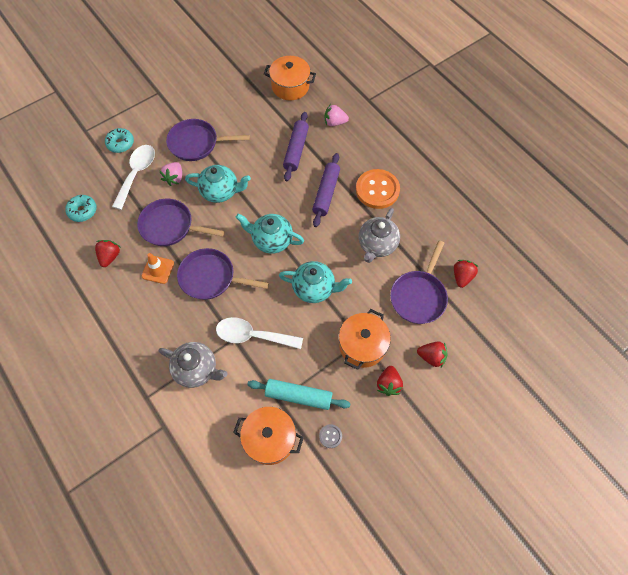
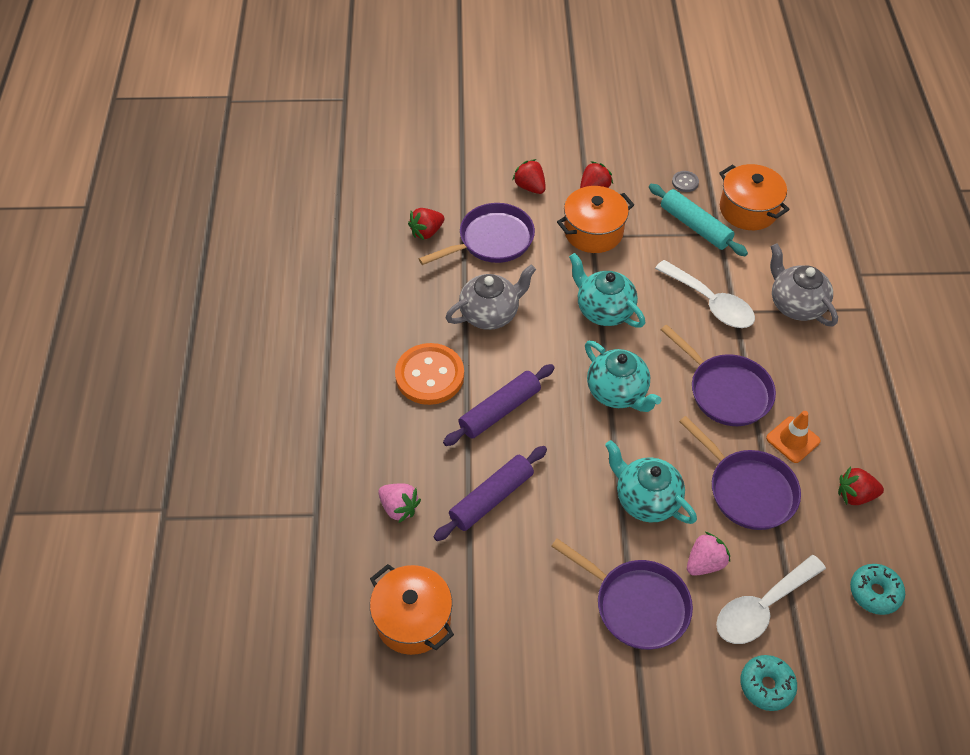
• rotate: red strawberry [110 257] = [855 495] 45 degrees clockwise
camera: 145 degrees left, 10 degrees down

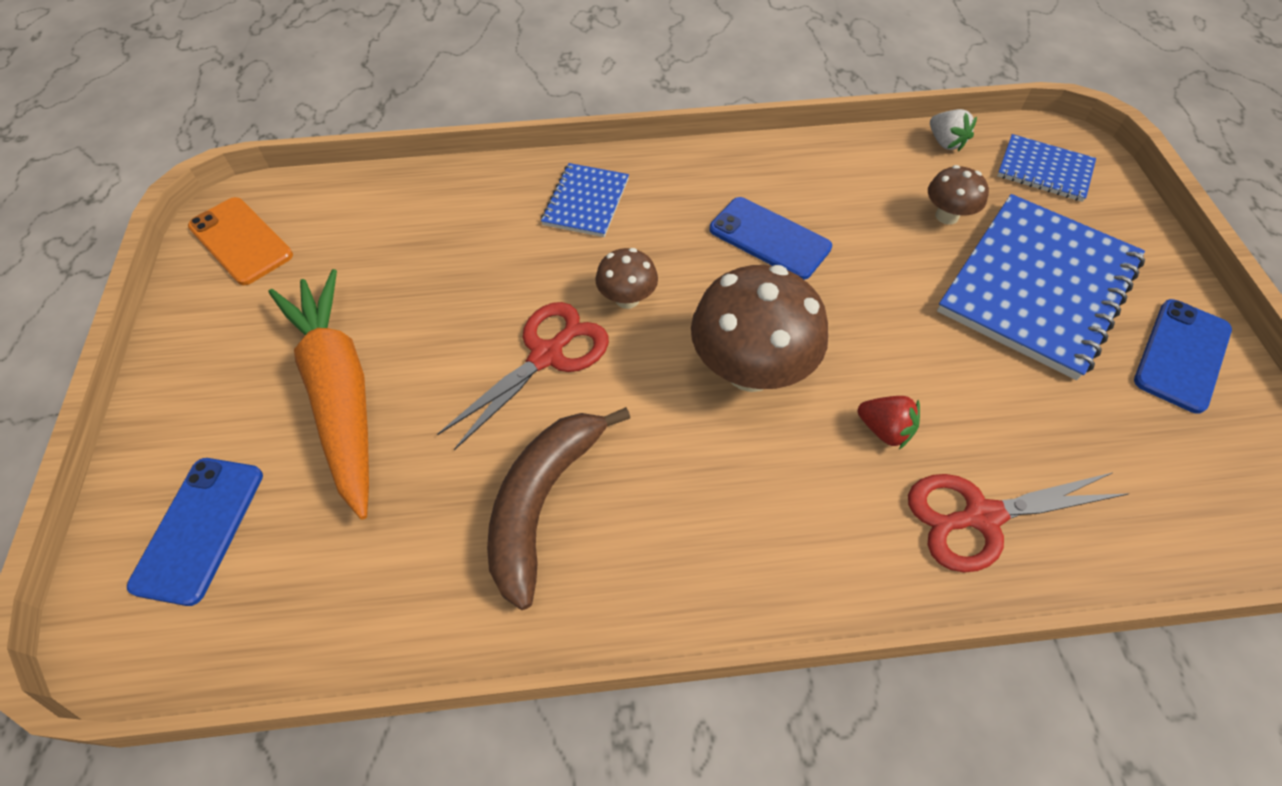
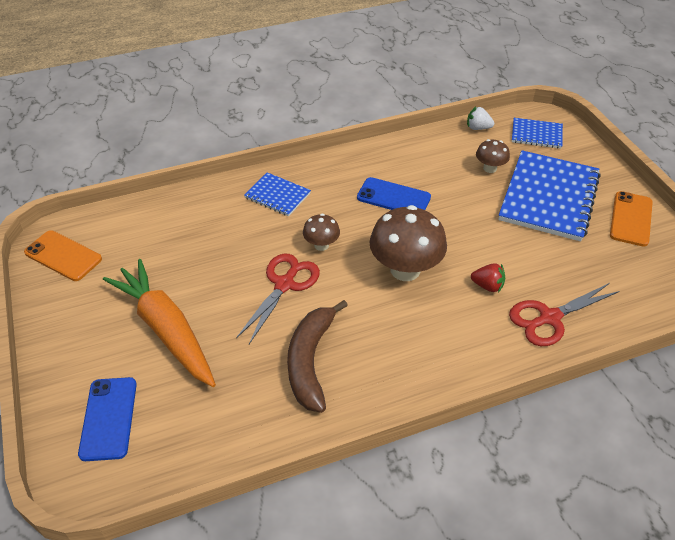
• rotate: blue notebook [586 202] = [277 195] 60 degrees counterclockwise
• rotate: white strawberry [945 142] = [478 128] 150 degrees clockwise
• recolor: blue phone [1181 355] to orange phone [630 219]
camera: 15 degrees left, 10 degrees down

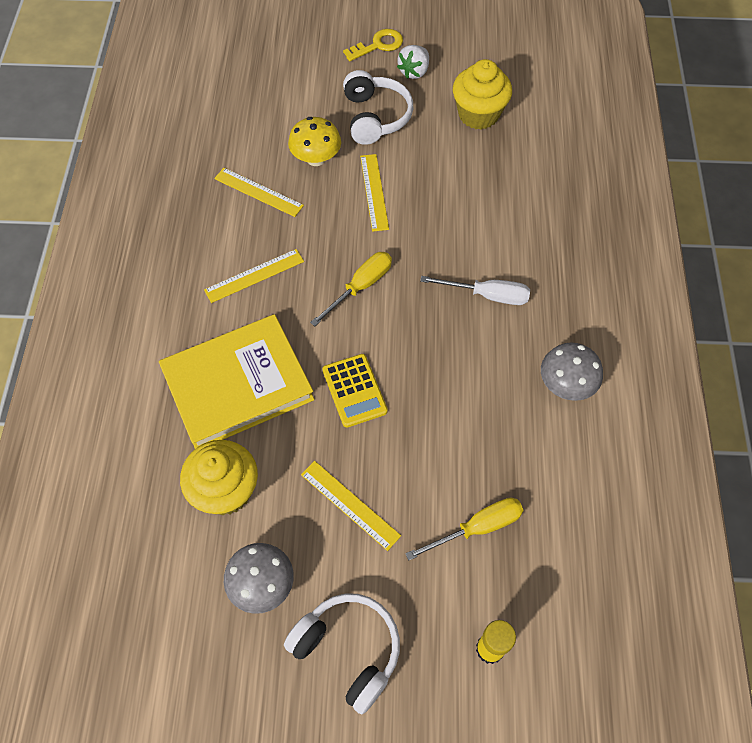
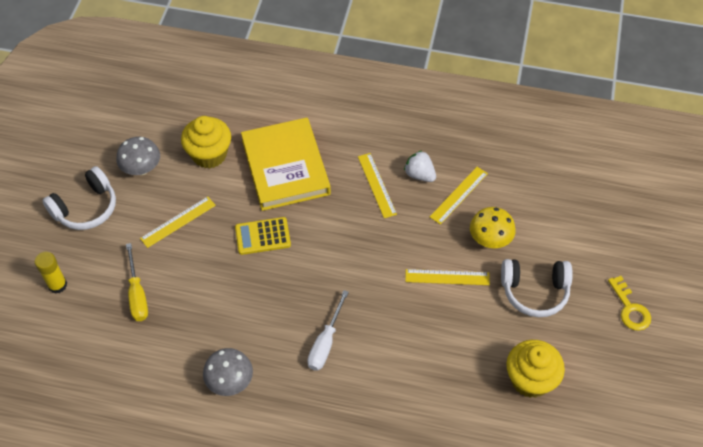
• move: white strawberry [414 72] to [419 175]
• delete: yellow screwdriver [361 287]
camera: 100 degrees right, 5 degrees down

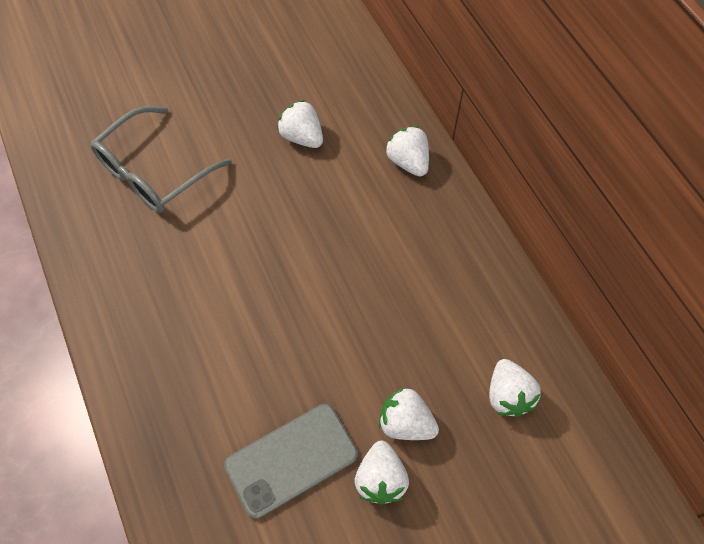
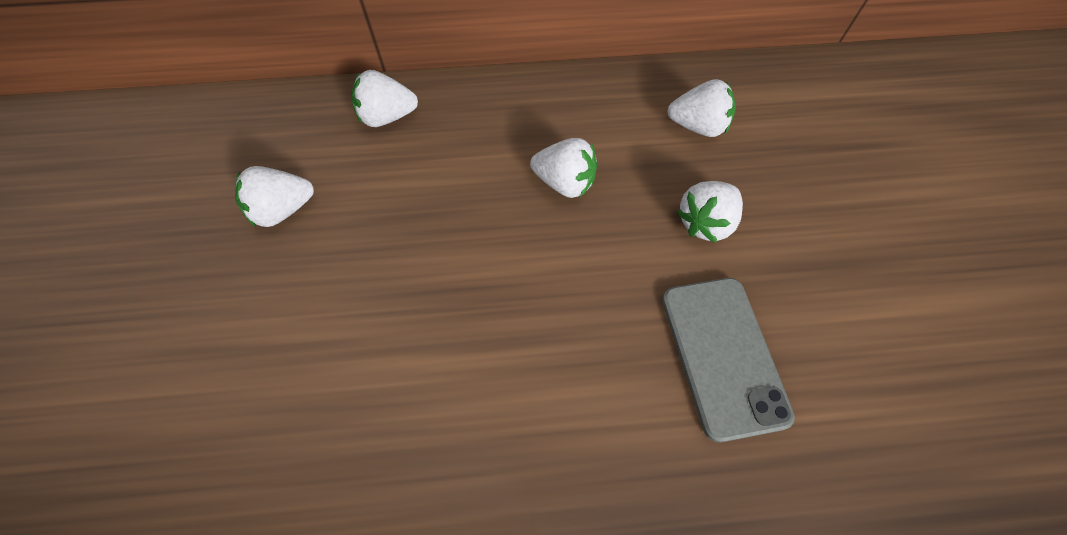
• move: white strawberry [380 479] to [564 183]
• delete: grey glasses [154 171]
camera: 70 degrees left, 0 degrees up

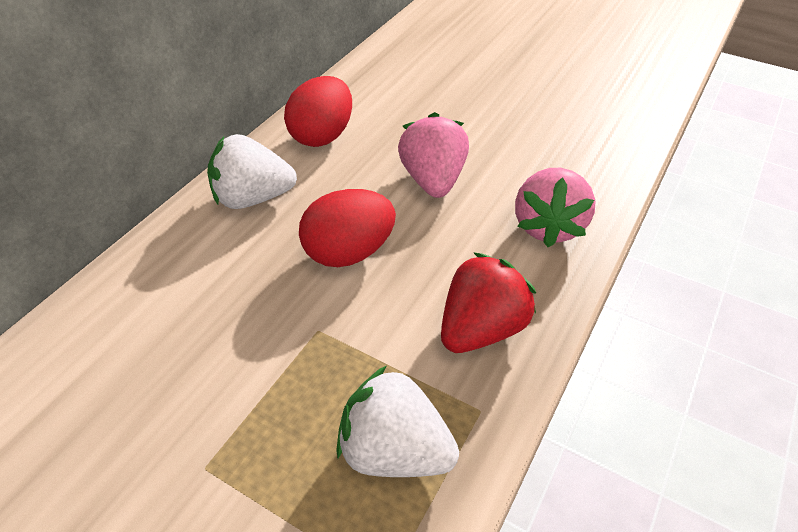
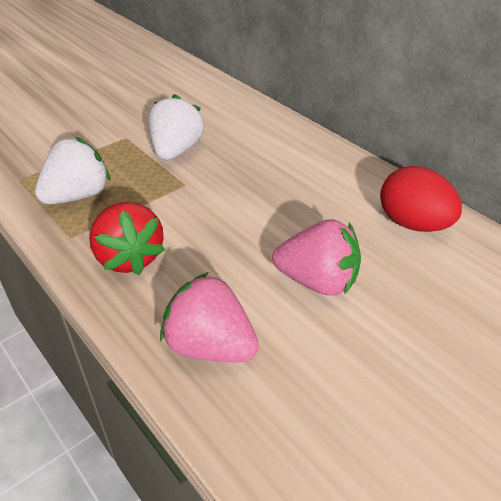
• move: white strawberry [253 198] to [176 151]
• delete: red egg [349 252]
camera: 110 degrees right, 5 degrees down

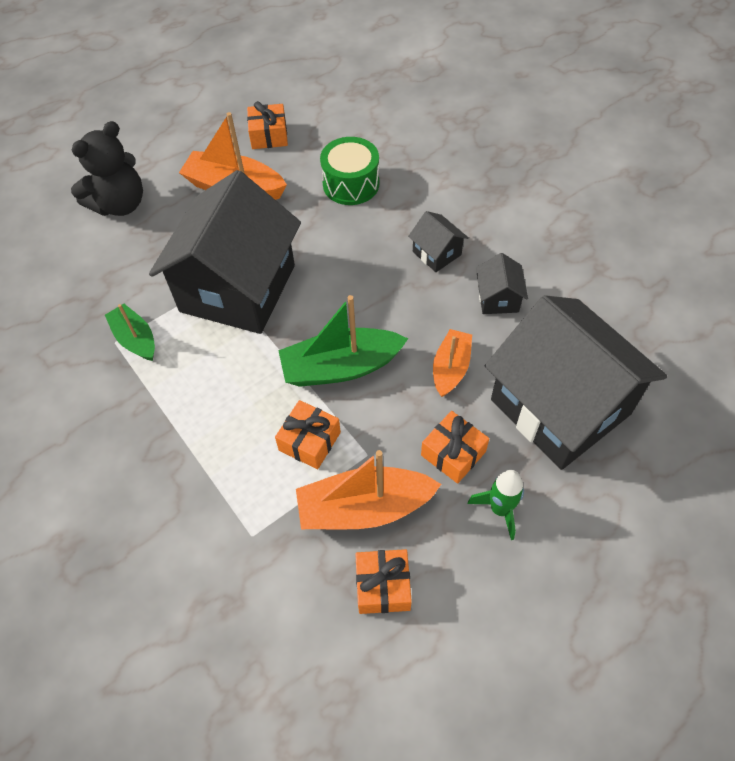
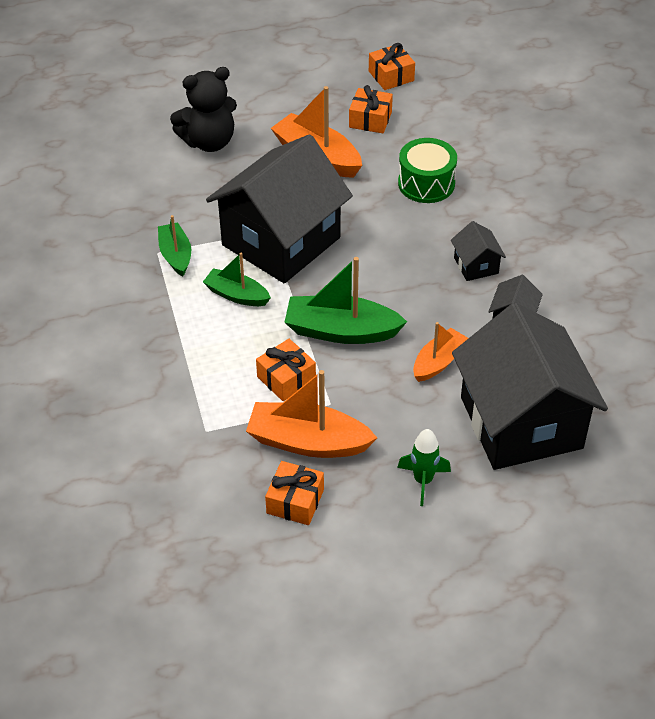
• insert: green boat [237 295]
• move: orange gift [453 453] to [391 76]
camera: 20 degrees right, 10 degrees down

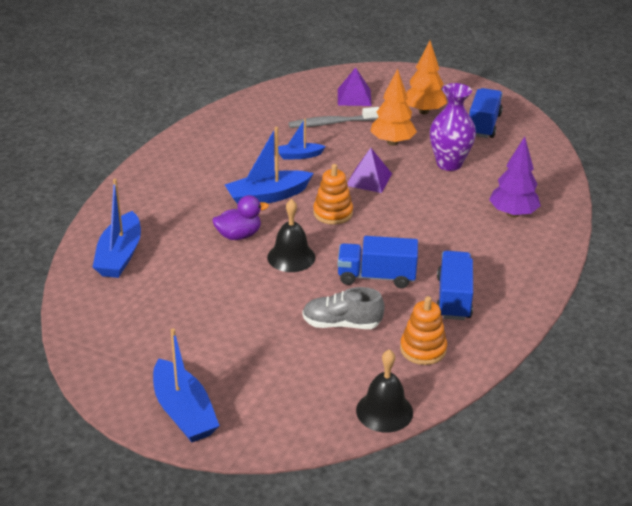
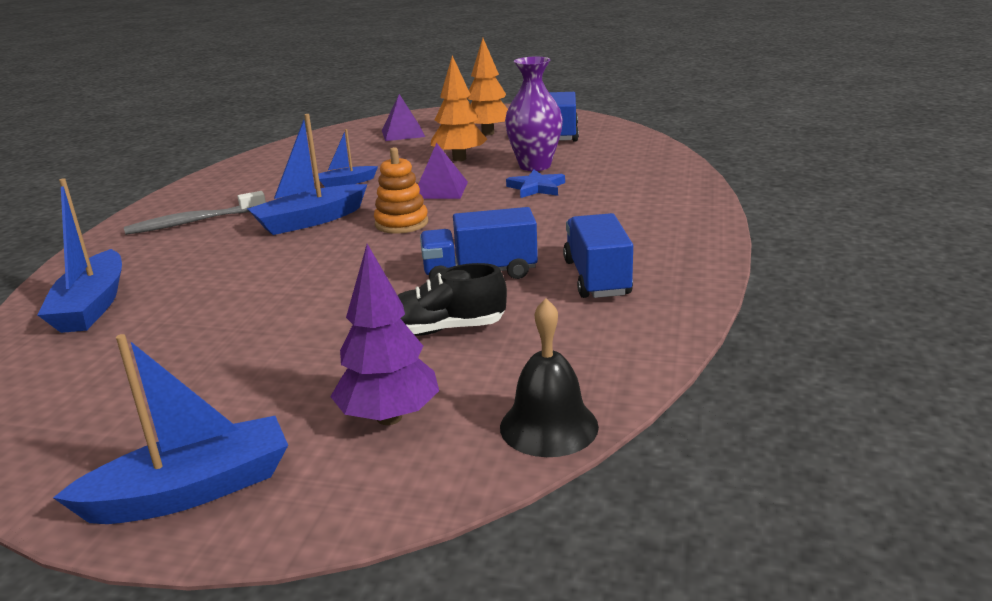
• rotate: blue boat [184 412] = [191 491] 75 degrees counterclockwise
• move: grey toothbrush [332 123] to [194 222]
• move: purple tree [513 214] to [389 417]
• recolor: grey shoe [341 324] to black shoe [444 329]
• insert: blue star [536 188]
• delete: purple duck [239 235]
• delete: black bell [291 257]
• delete: orange stacking toy [423 349]
camera: 10 degrees left, 10 degrees down

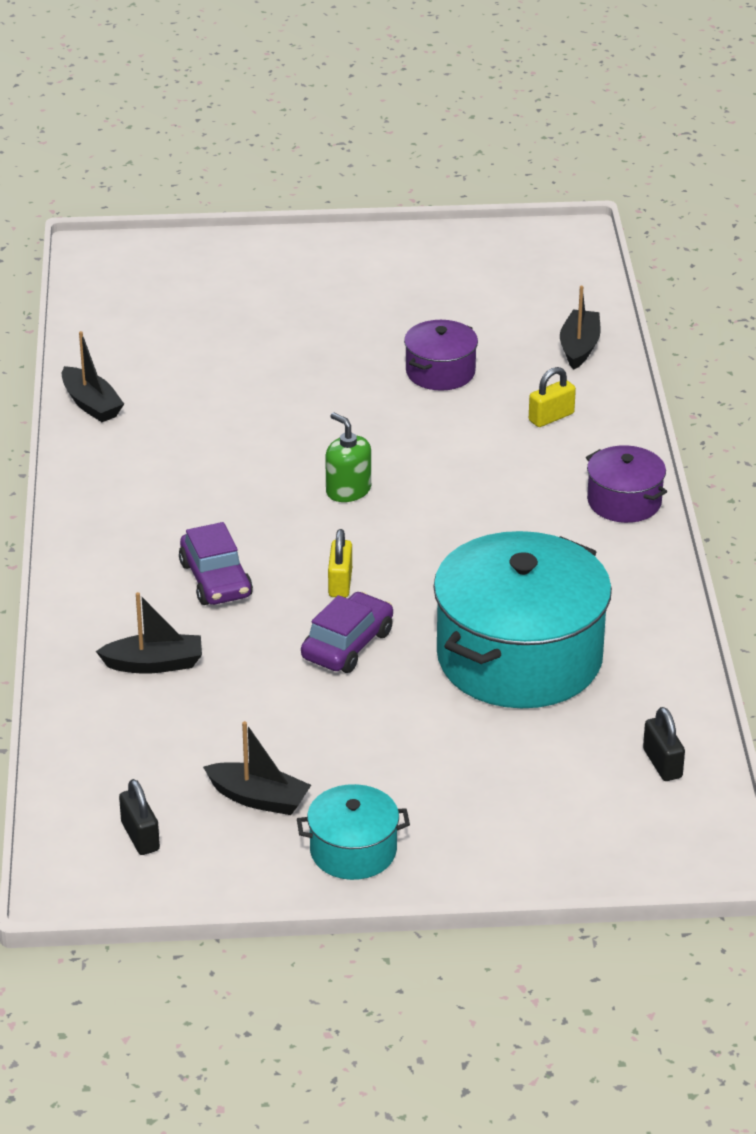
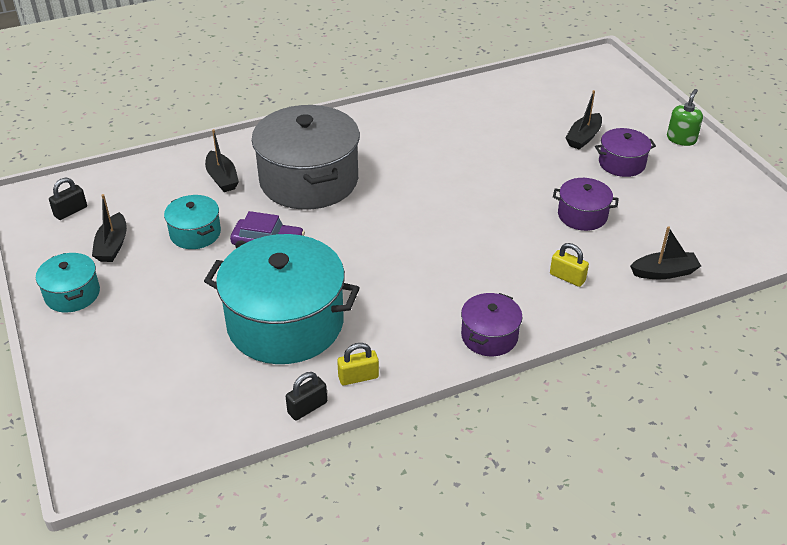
• insert: turquoise pot [195 233]
• replace: purple car [215 580] to grey pot [309 180]
• move: black padlock [662 764] to [307 407]
• move: yellow padlock [340 583] to [358 377]
• move: black boat [91 404] to [583 137]
• insert: purple pot [621 163]
• move: green soap dispenser [348 490] to [681 139]
camera: 70 degrees right, 5 degrees up

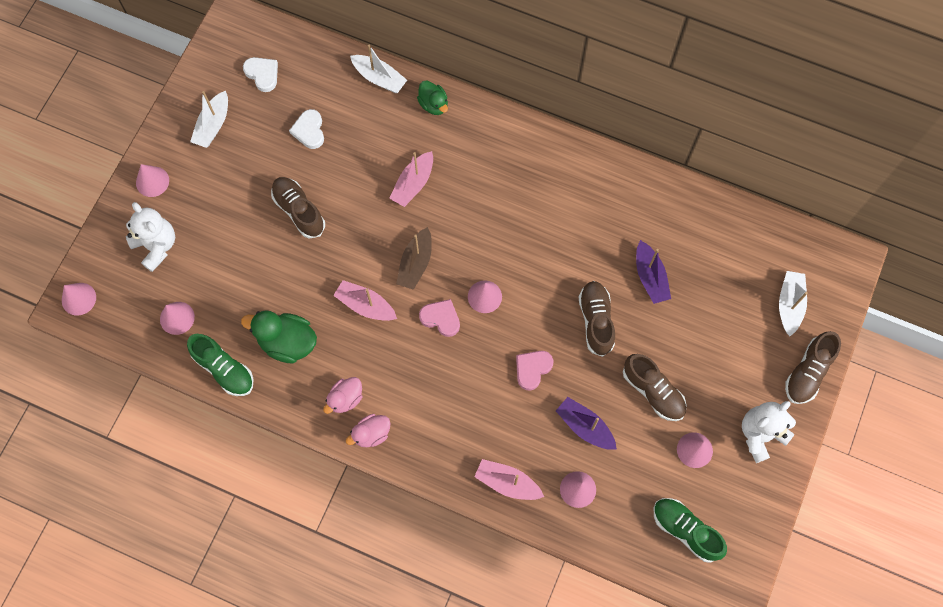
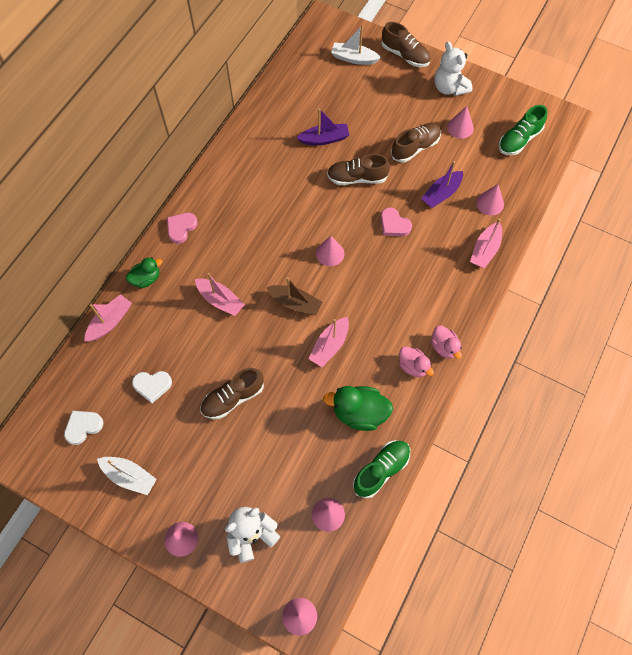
• recolor: white boat [379 78] to pink boat [110 322]
• move: pink heart [441 318] to [181 228]
• rotate: green duck [287 342] = [359 413] 75 degrees clockwise
camera: 85 degrees left, 5 degrees down

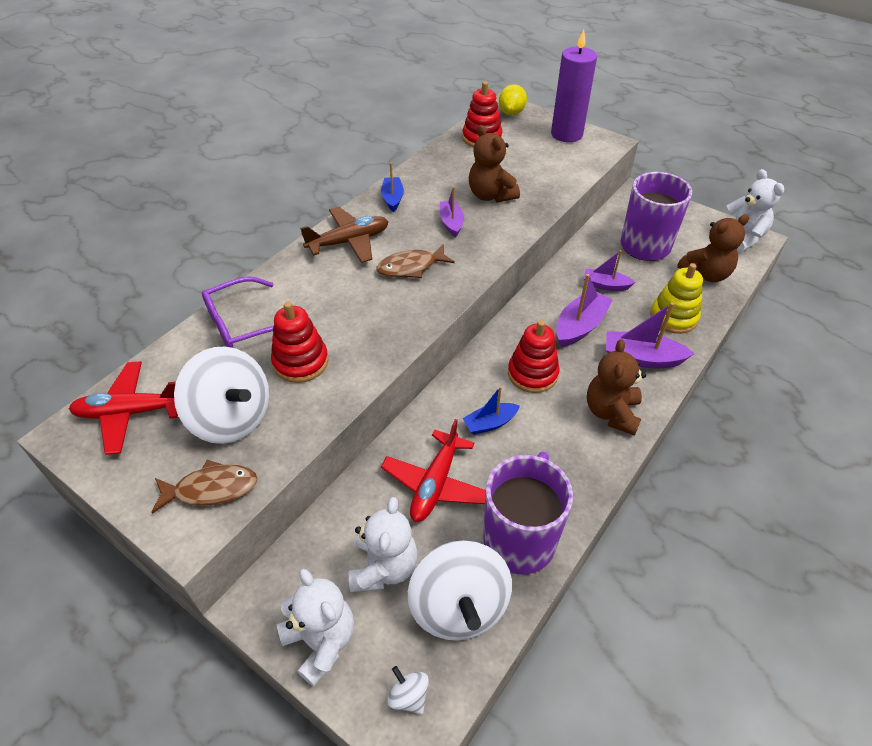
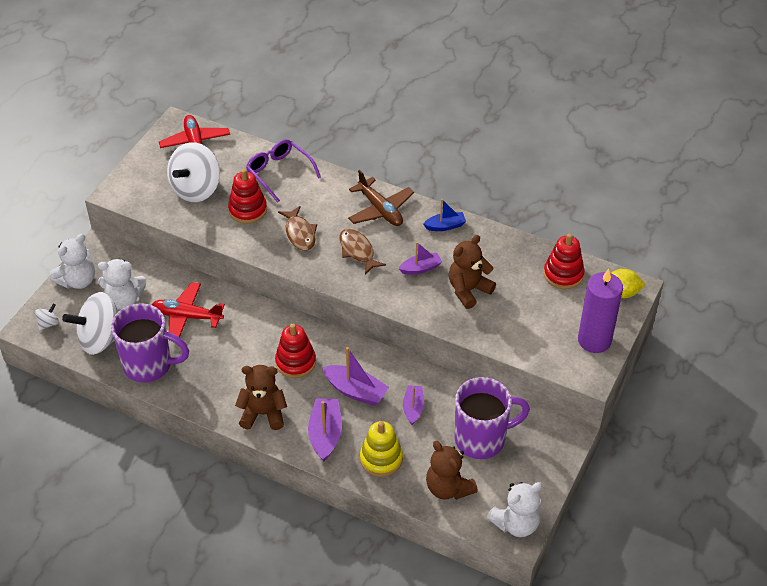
• move: brown fish [211 489] to [300 233]
• delete: blue boat [490 423]
camera: 80 degrees right, 0 degrees up

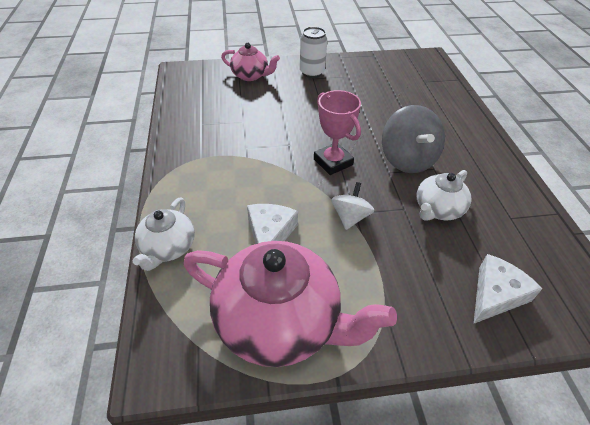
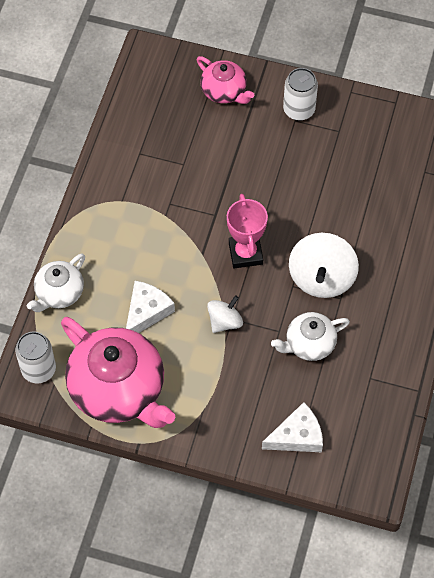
• insert: white can [38 369]
• recolor: grey spinning top [407 159] to white spinning top [321 278]
camera: 25 degrees right, 15 degrees up

